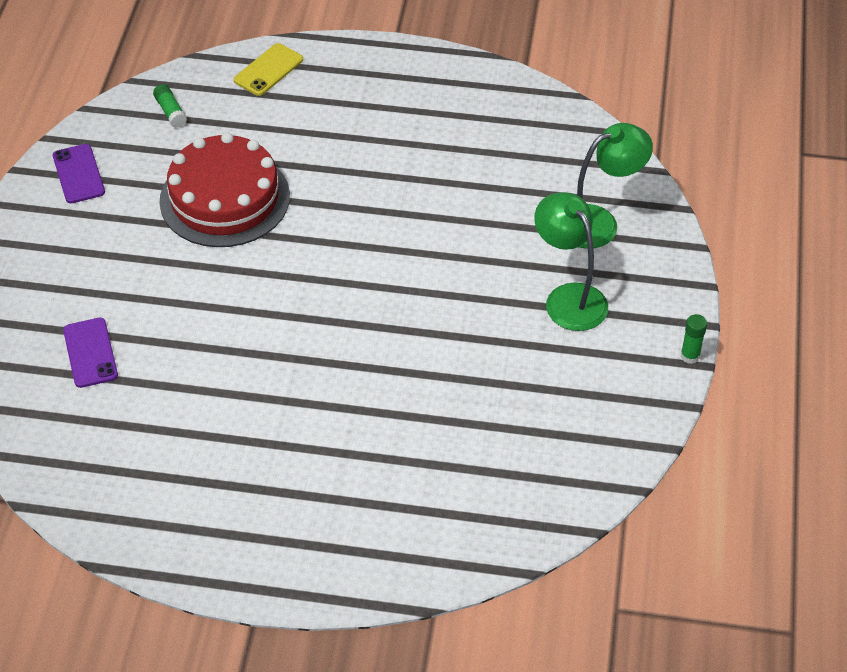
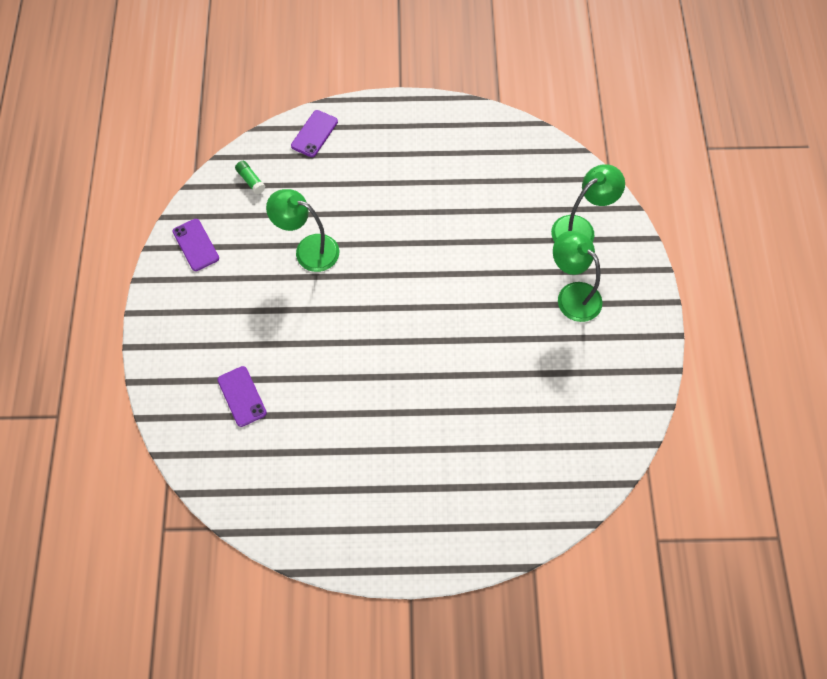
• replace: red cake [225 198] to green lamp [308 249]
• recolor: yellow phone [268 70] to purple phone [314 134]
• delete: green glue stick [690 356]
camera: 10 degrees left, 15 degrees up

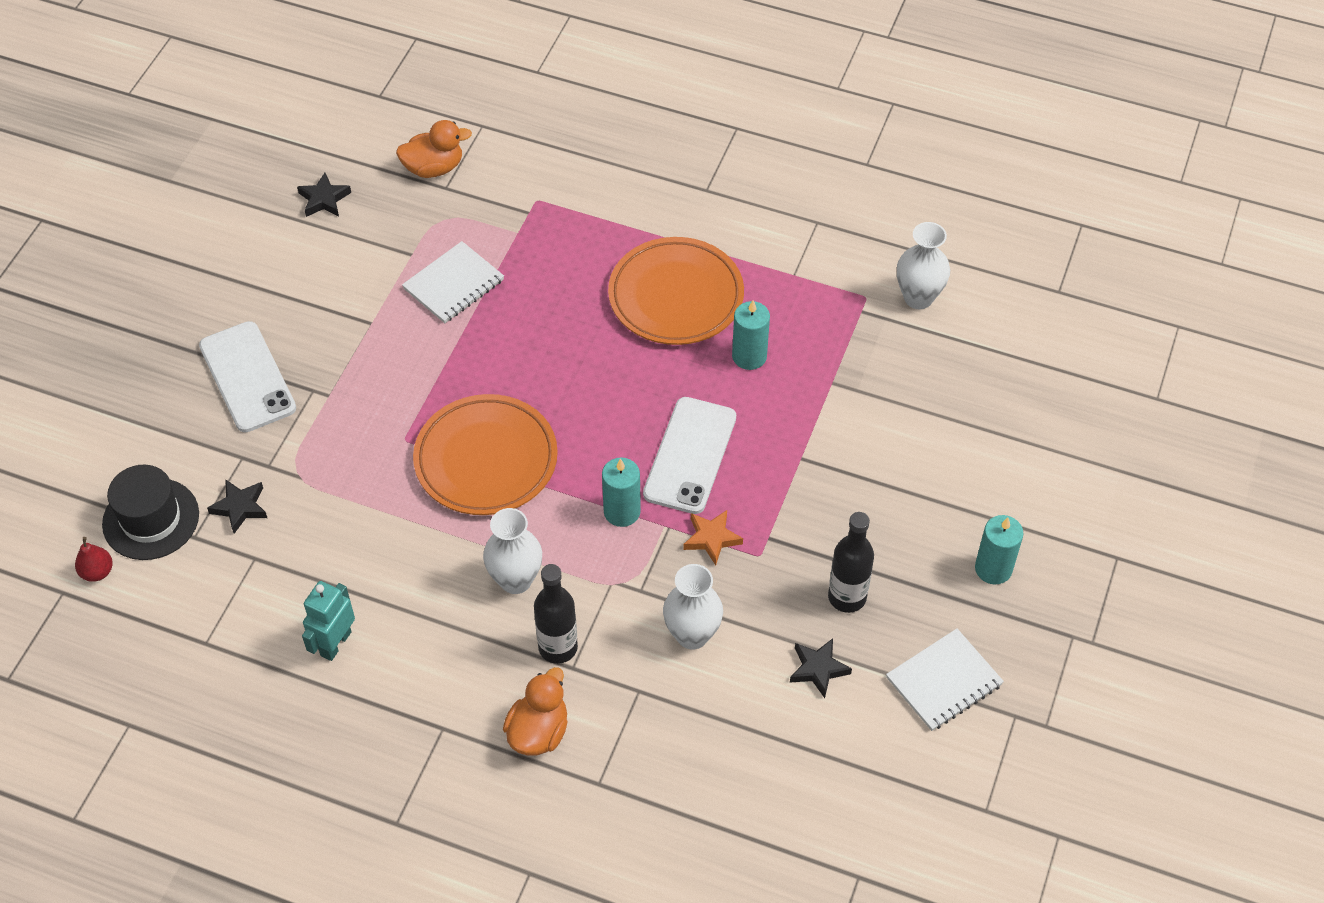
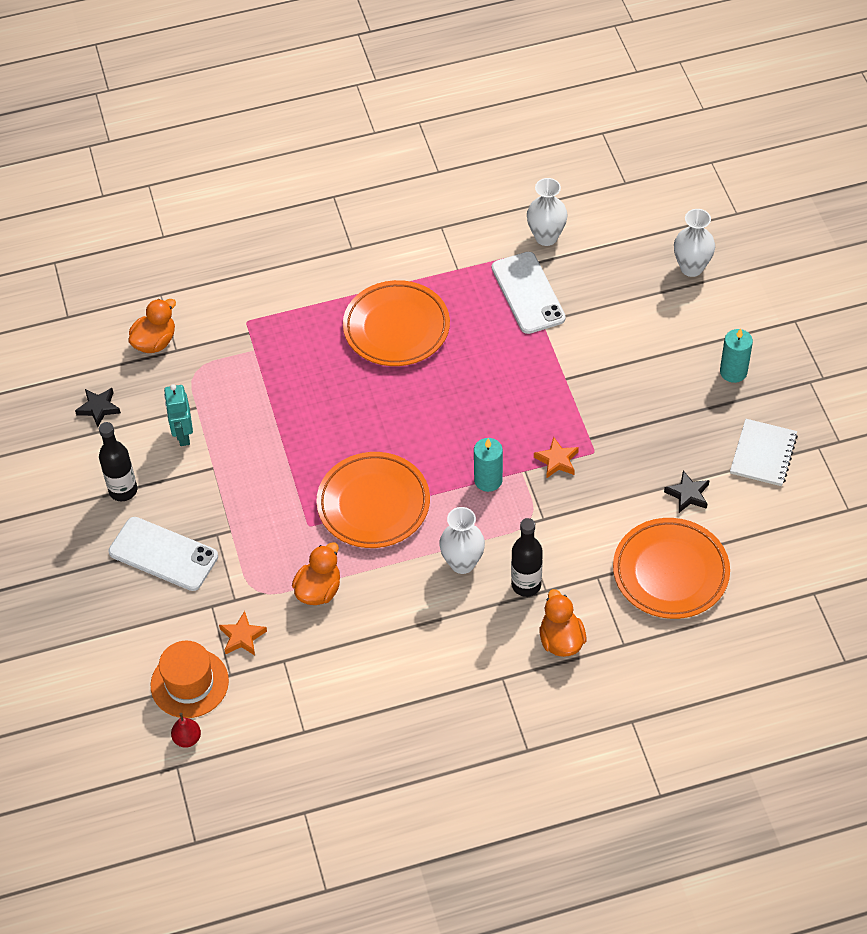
• move: black bottle [847 597] to [123 490]
• recolor: black hat [151 519] to orange hat [189 683]
• move: turquoise robot [335 643] to [183 434]
• recolor: black star [240 507] to orange star [242 637]
• insert: orange duck [319 590]
• move: white phone [690 455] to [528 293]
• insert: orange plate [670 572]
• move: white vase [692 635] to [691 268]
• delete: white notebook [453 284]
• delete: turquoise candle [749 356]
camera: 35 degrees left, 0 degrees up

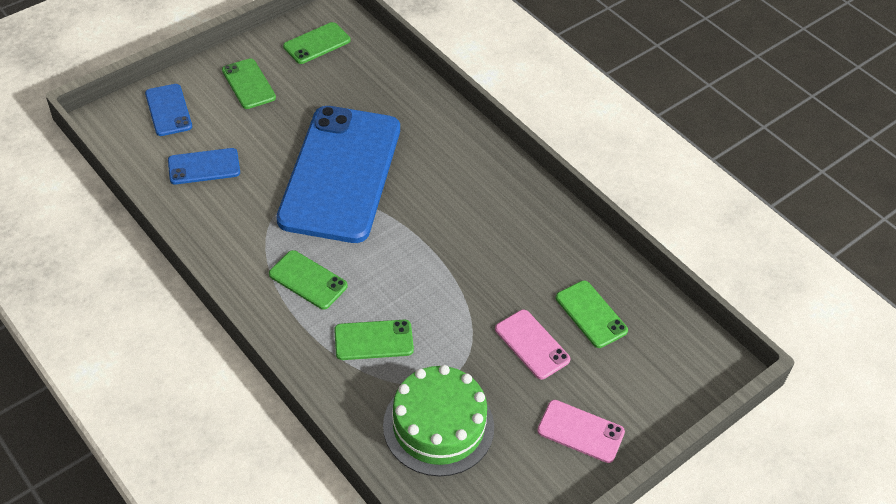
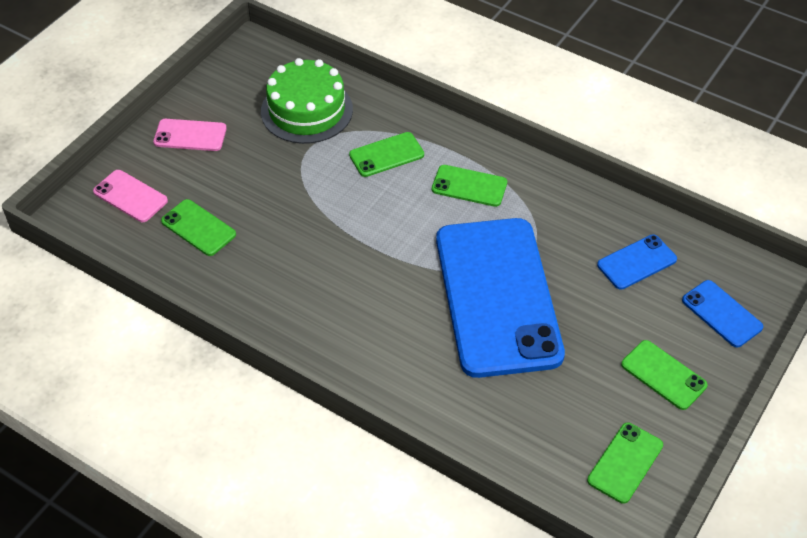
• move: pink phone [532 344] to [130 196]
camera: 165 degrees right, 0 degrees up

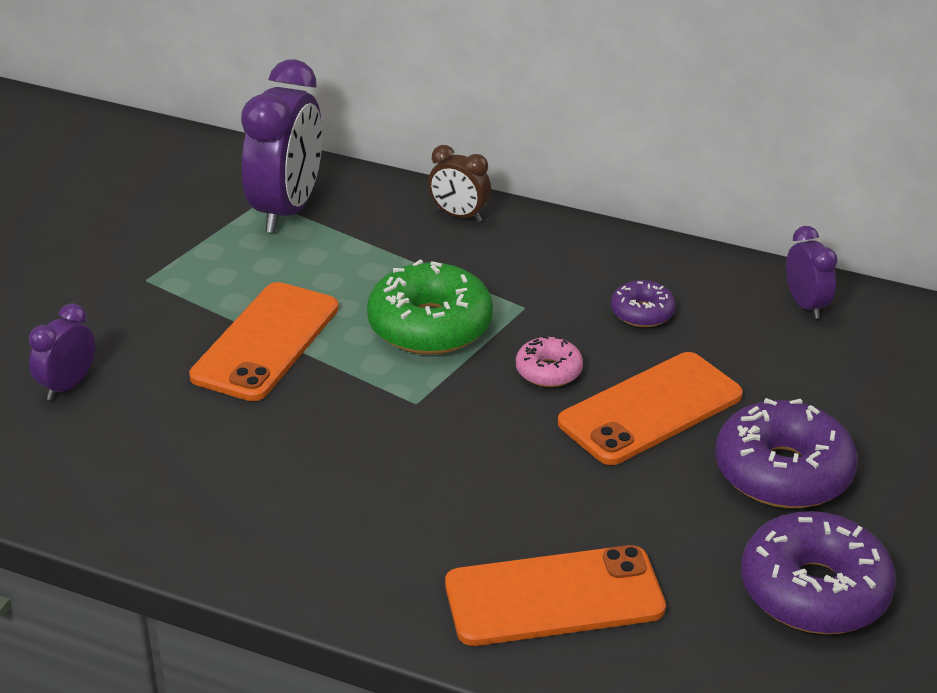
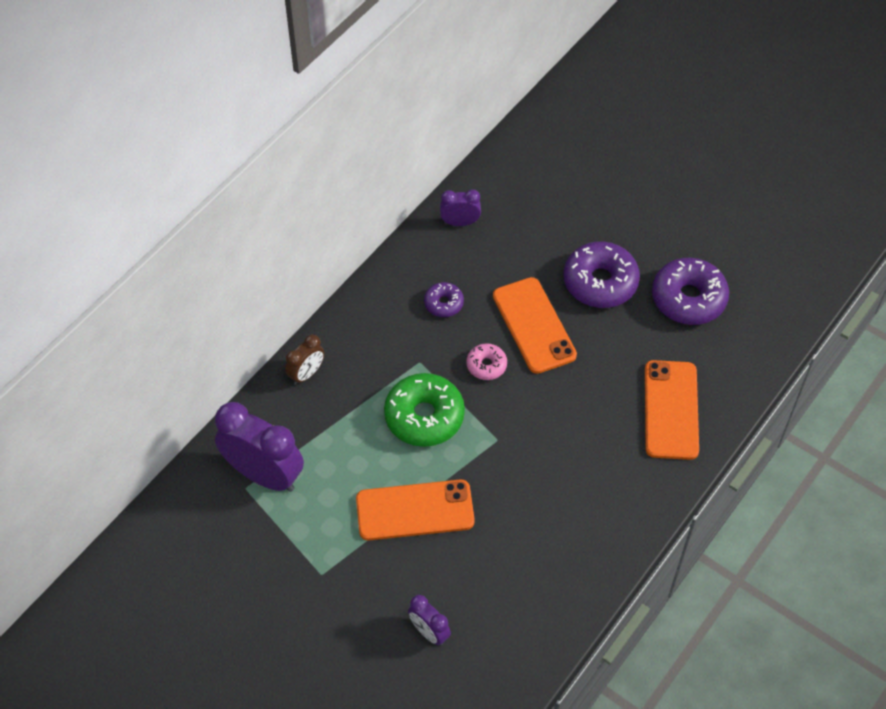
• rotate: orange phone [266 342] = [415 510] 45 degrees counterclockwise
camera: 75 degrees left, 20 degrees up

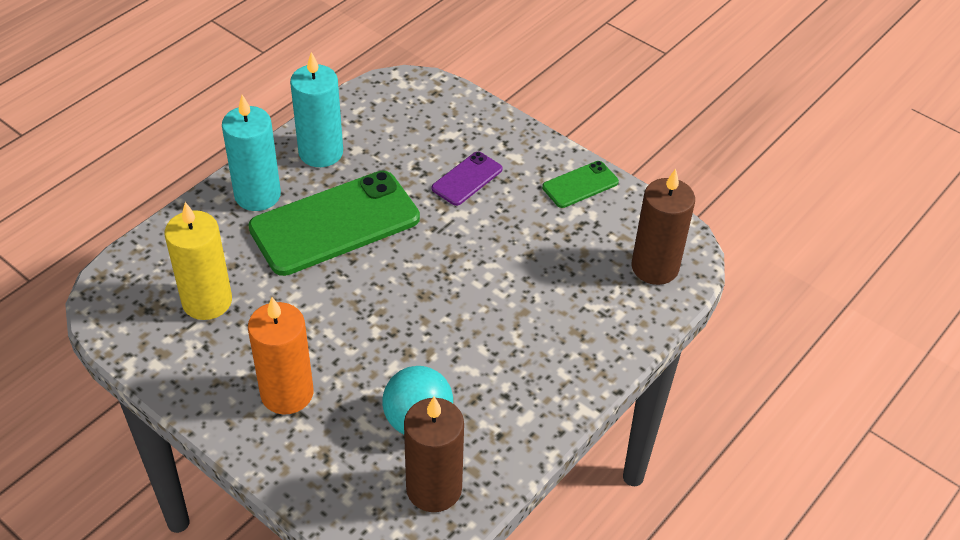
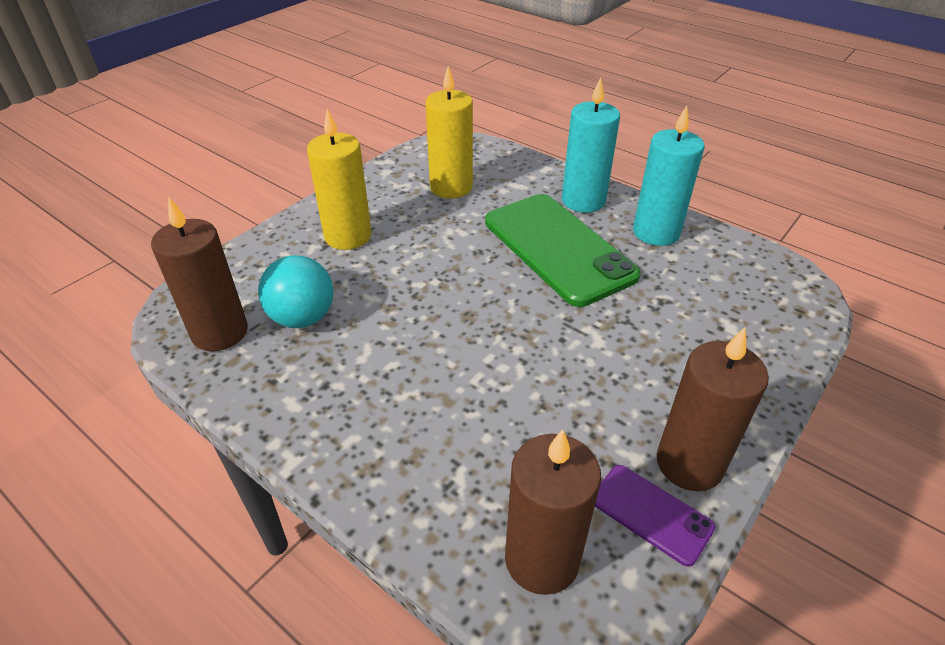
• recolor: orange candle [287 393] to yellow candle [348 236]
• move: purple phone [467 179] to [651 513]
• replace: green phone [580 185] to brown candle [689 463]
camera: 90 degrees right, 5 degrees down

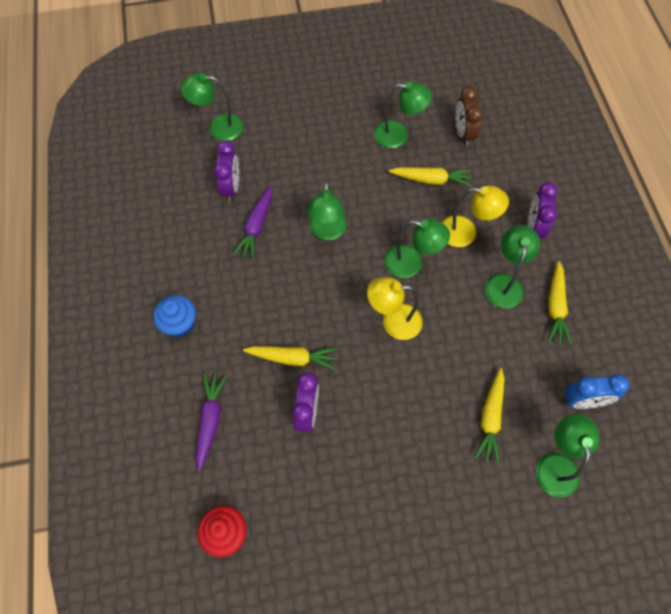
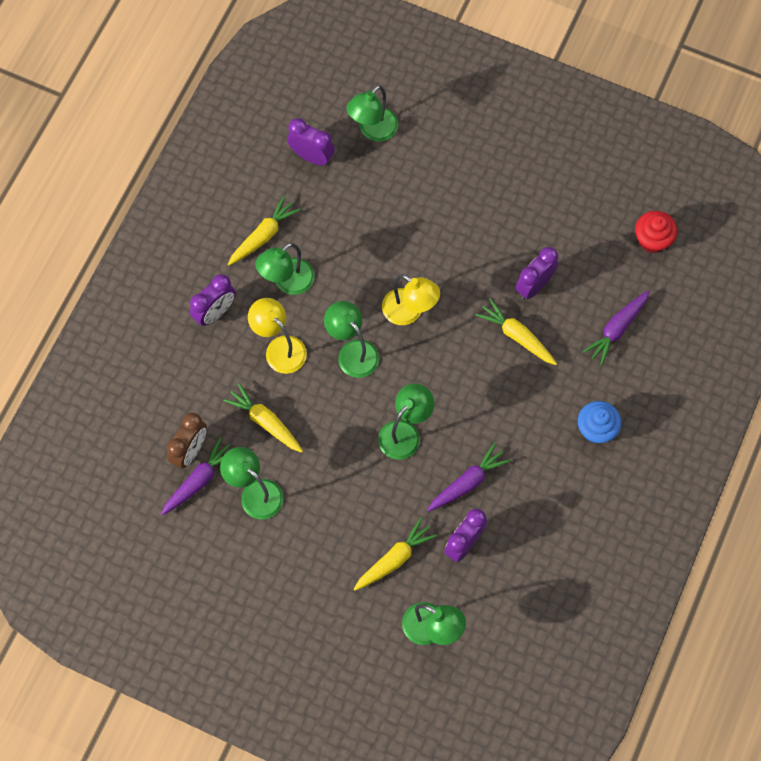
• insert: purple carrot [199 480]
• recolor: blue clock [583 401] to purple clock [311 156]
• move: yellow carrot [490 418] to [394 559]
camera: 145 degrees left, 5 degrees up

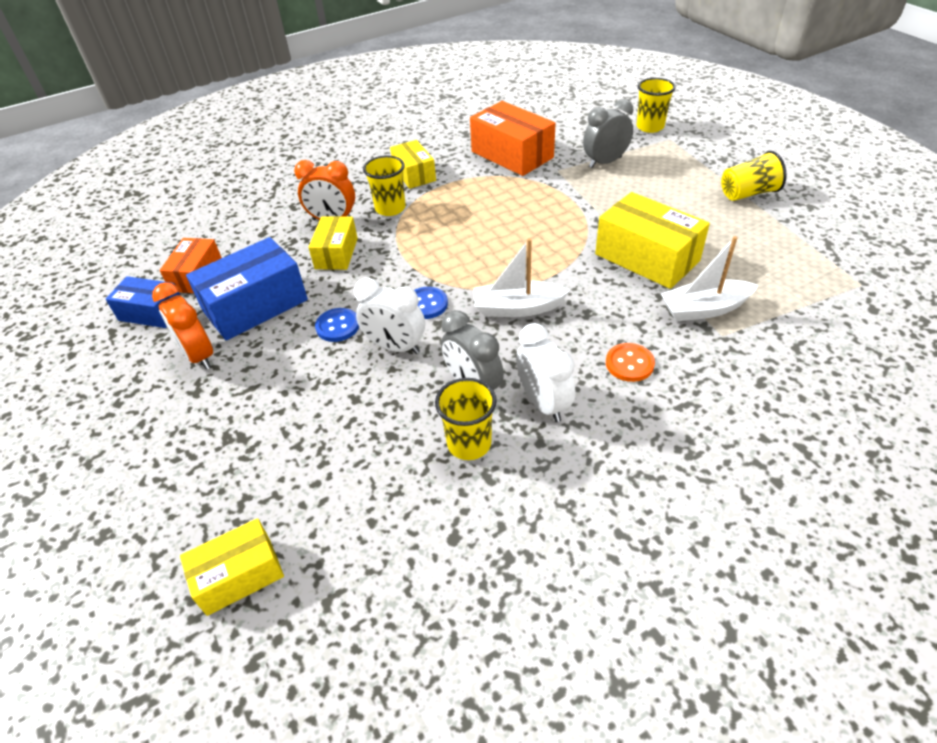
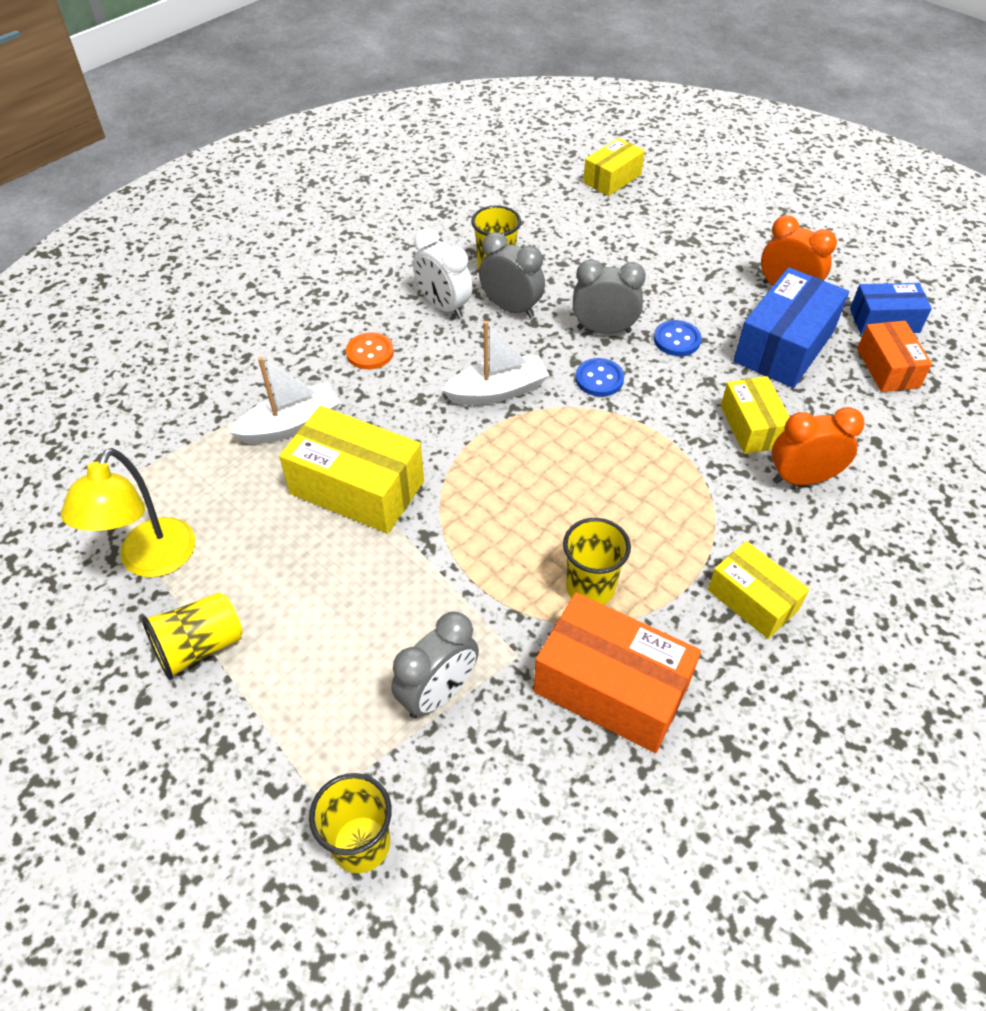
• insert: yellow lamp [151 561]
• move: yellow cup [390 208] to [590 587]
• recolor: white clock [395 347] to grey clock [604 330]
camera: 160 degrees right, 5 degrees up

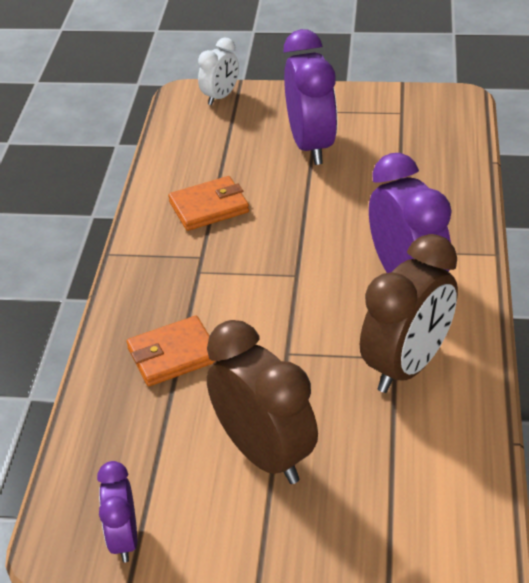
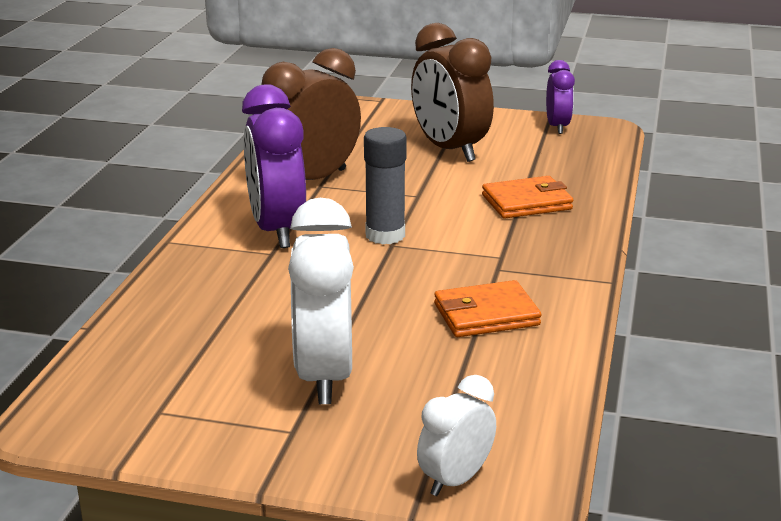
• recolor: purple clock [311 145] to white clock [324 376]
• insert: grey glue stick [385 235]
camera: 175 degrees left, 15 degrees down

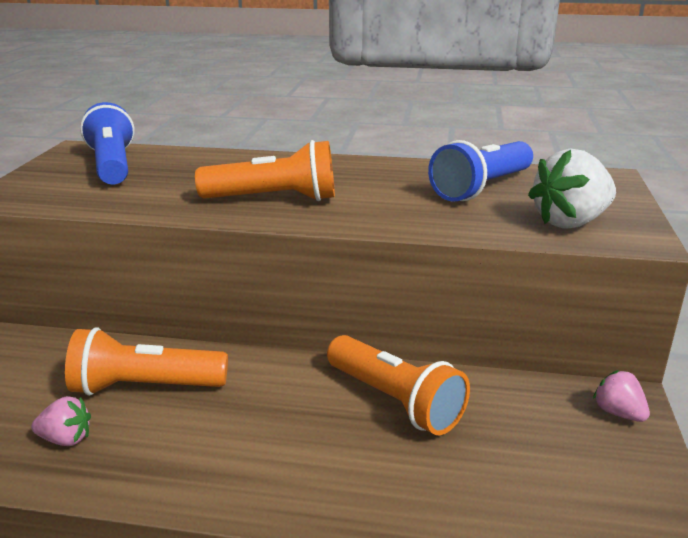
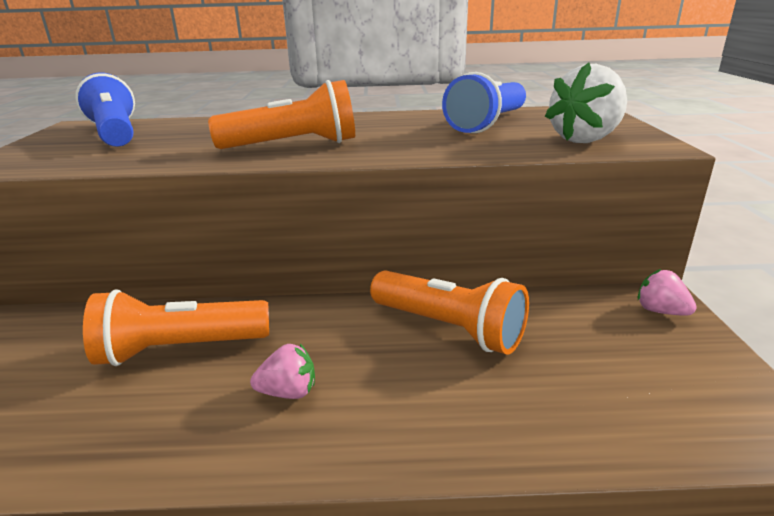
• move: pink strawberry [66 439] to [288 392]
camera: 10 degrees left, 0 degrees up

